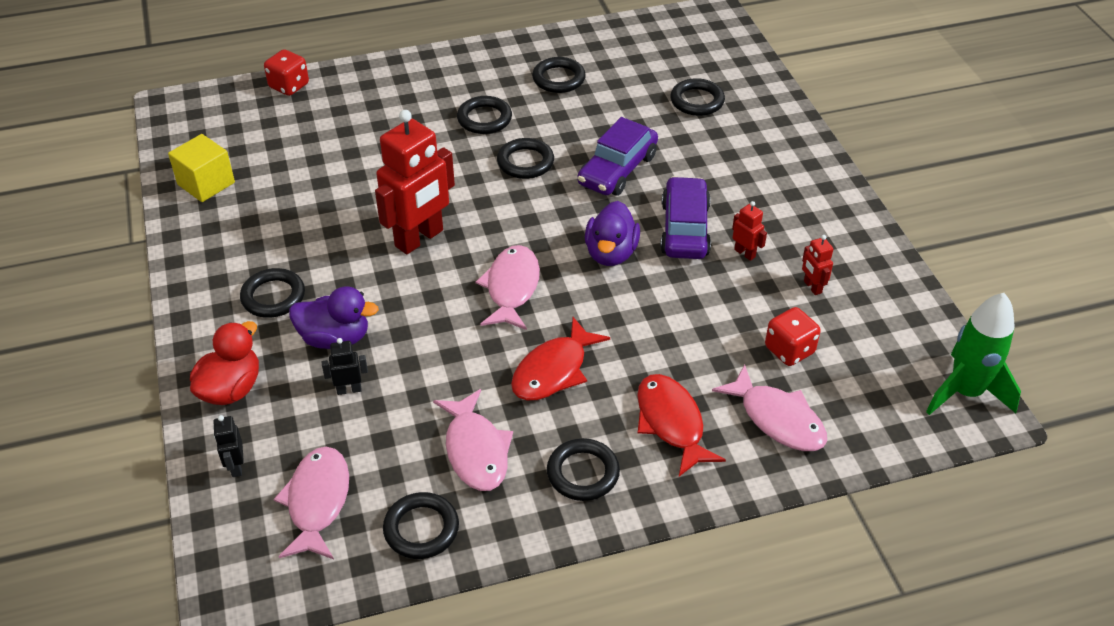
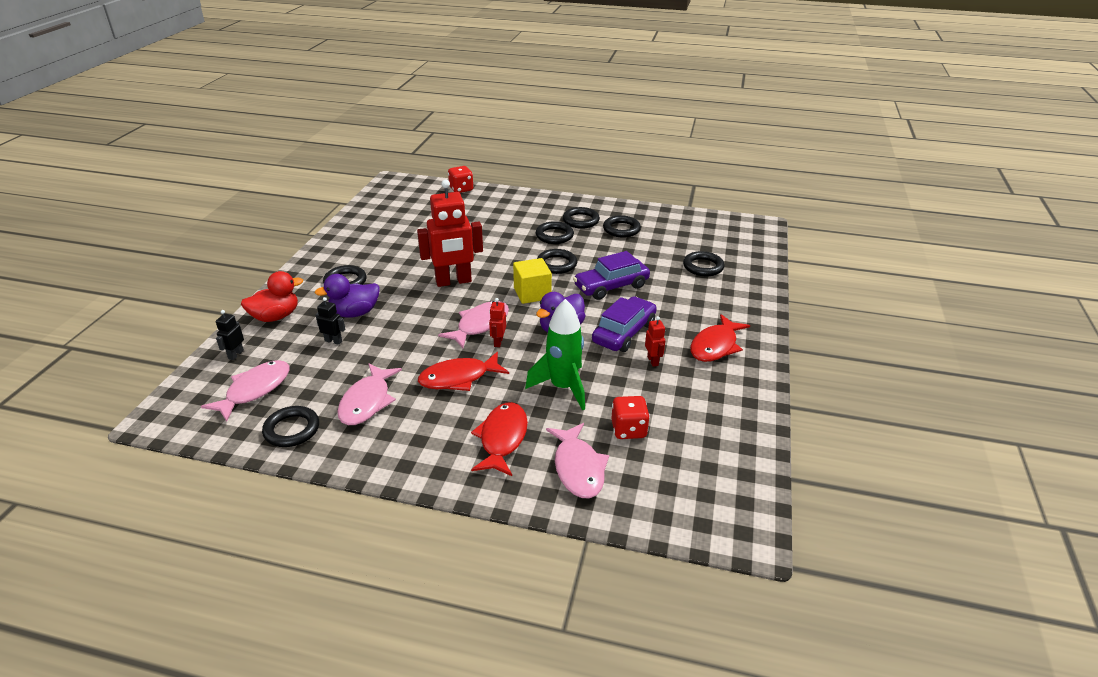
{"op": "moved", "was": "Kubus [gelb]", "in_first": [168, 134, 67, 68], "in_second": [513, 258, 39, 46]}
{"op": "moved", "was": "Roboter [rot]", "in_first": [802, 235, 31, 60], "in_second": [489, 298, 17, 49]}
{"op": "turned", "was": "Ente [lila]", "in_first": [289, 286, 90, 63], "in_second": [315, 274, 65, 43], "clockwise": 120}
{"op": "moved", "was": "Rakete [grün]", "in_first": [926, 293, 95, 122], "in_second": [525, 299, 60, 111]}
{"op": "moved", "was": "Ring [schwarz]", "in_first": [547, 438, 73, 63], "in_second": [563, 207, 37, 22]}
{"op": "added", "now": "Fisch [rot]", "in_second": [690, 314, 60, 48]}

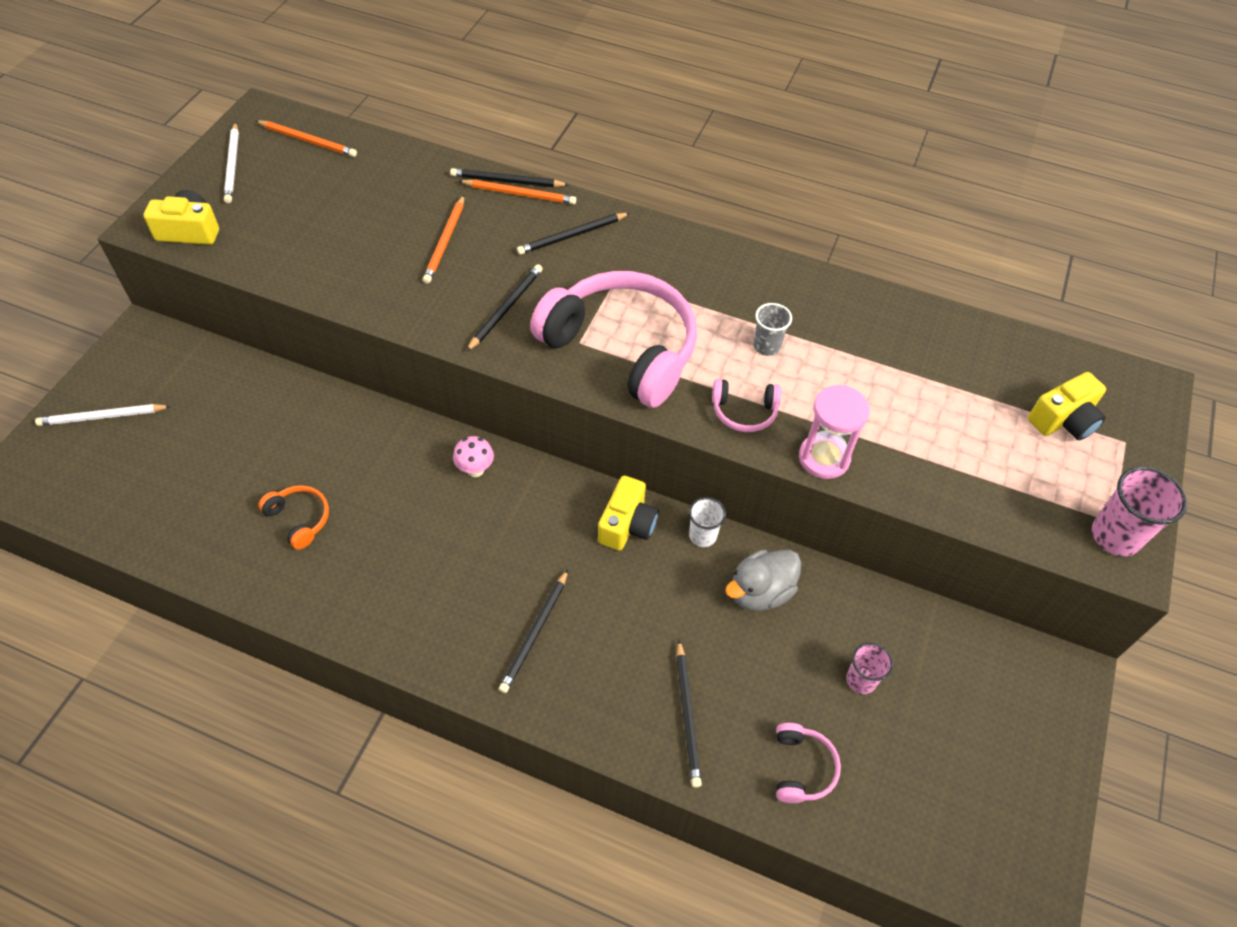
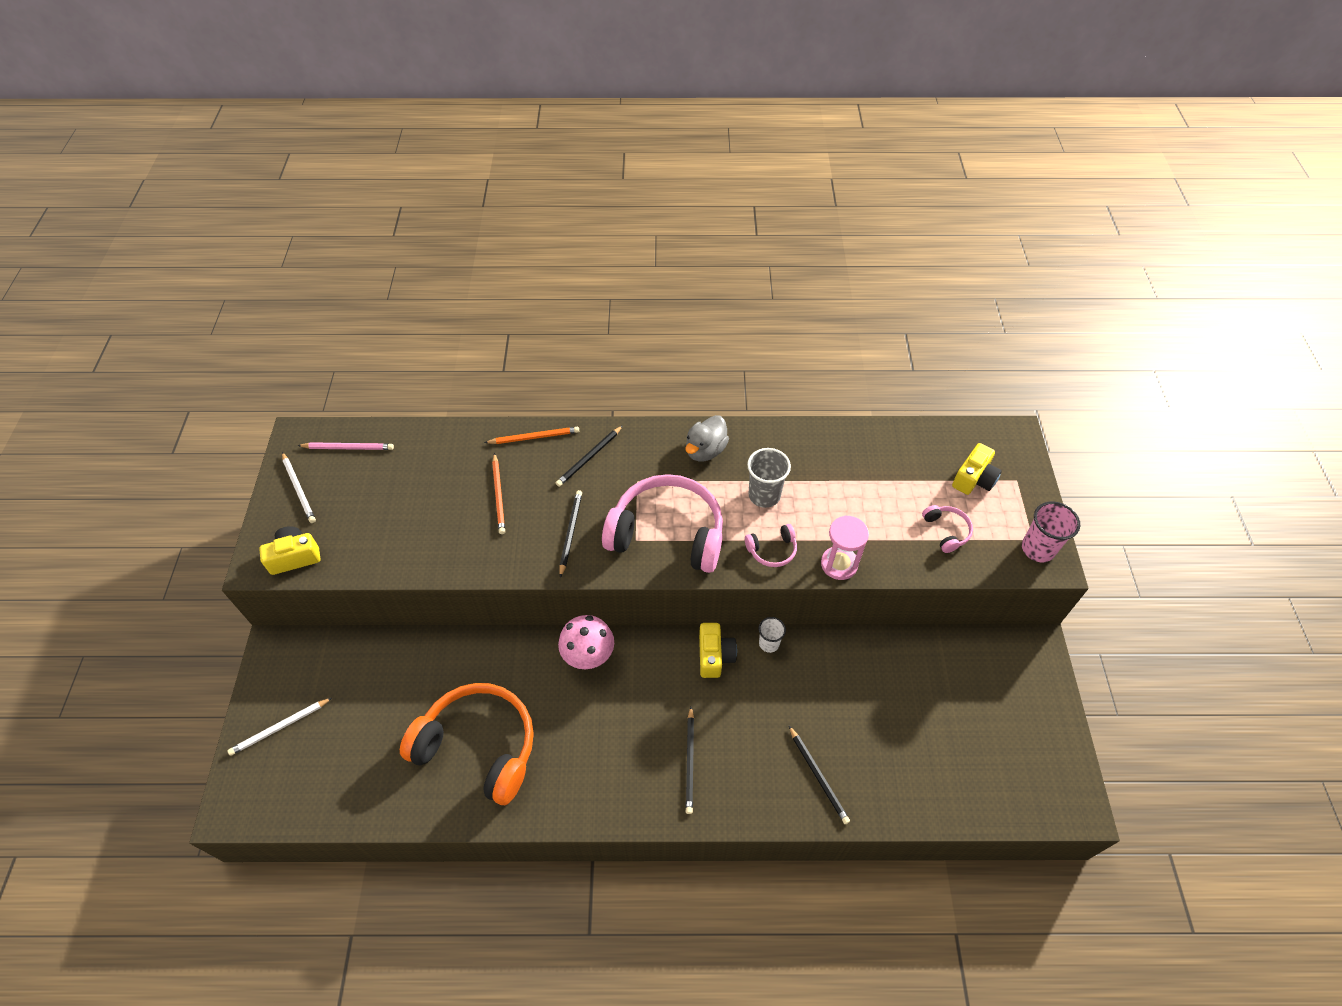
{"op": "recoloured", "was": "Bleistift [orange]", "now": "Bleistift [rosa]", "in_first": [256, 120, 101, 37], "in_second": [298, 442, 96, 8]}
{"op": "removed", "was": "Bleistift [schwarz]", "in_first": [450, 168, 119, 19]}
{"op": "resized", "was": "Becher [grau]", "in_first": [753, 303, 39, 53], "in_second": [747, 448, 44, 60], "ratio": 1.58}
{"op": "resized", "was": "Pilz [rosa]", "in_first": [453, 436, 41, 41], "in_second": [558, 615, 56, 54], "ratio": 1.77}
{"op": "resized", "was": "Kopfhörer [orange]", "in_first": [258, 485, 71, 65], "in_second": [400, 683, 134, 122], "ratio": 2.33}
{"op": "moved", "was": "Ente [grau]", "in_first": [725, 549, 76, 62], "in_second": [685, 415, 44, 46]}
{"op": "removed", "was": "Becher [rosa]", "in_first": [846, 642, 47, 52]}
{"op": "moved", "was": "Kopfhörer [rosa]", "in_first": [776, 723, 65, 80], "in_second": [922, 505, 51, 48]}

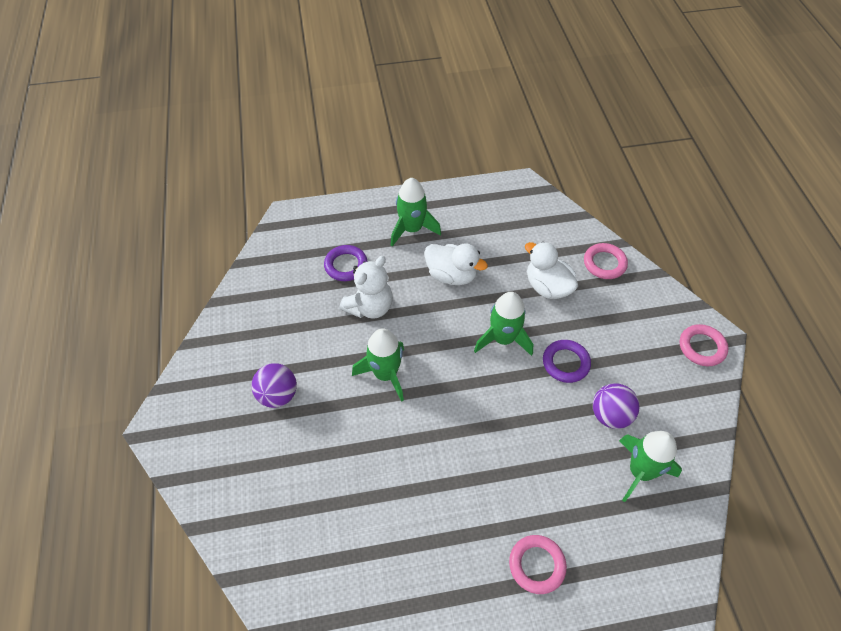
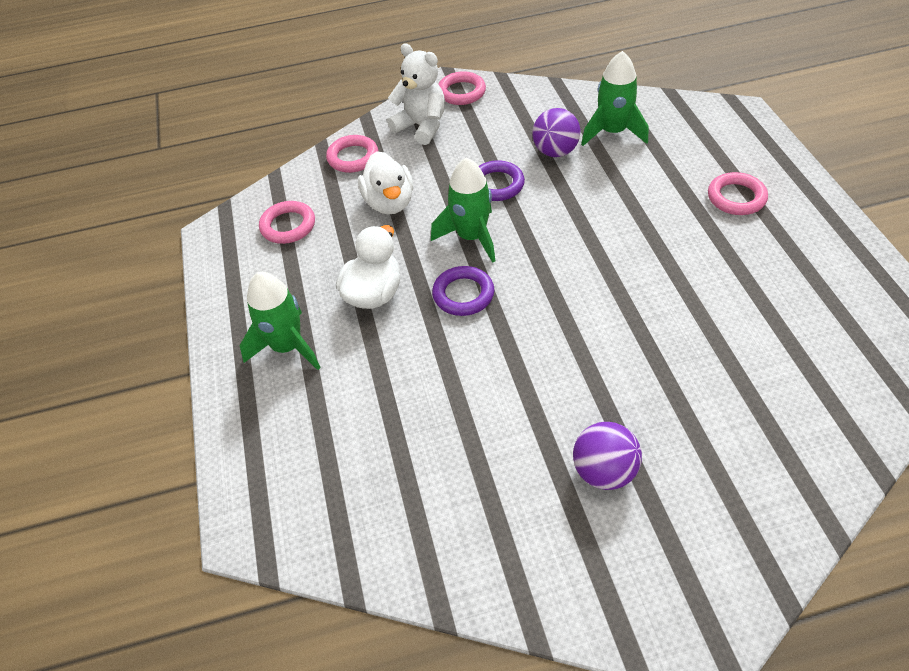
{"op": "turned", "was": "Ente [weiß]", "in_first": [525, 242, 53, 57], "in_second": [358, 151, 55, 63], "clockwise": -60}
{"op": "moved", "was": "Ring [lila]", "in_first": [324, 245, 44, 36], "in_second": [432, 266, 62, 50]}
{"op": "moved", "was": "Teddybär [weiß]", "in_first": [340, 256, 53, 63], "in_second": [387, 43, 58, 102]}
{"op": "removed", "was": "Rakete [grün]", "in_first": [352, 328, 52, 74]}
{"op": "added", "now": "Ring [rosa]", "in_second": [259, 201, 56, 43]}

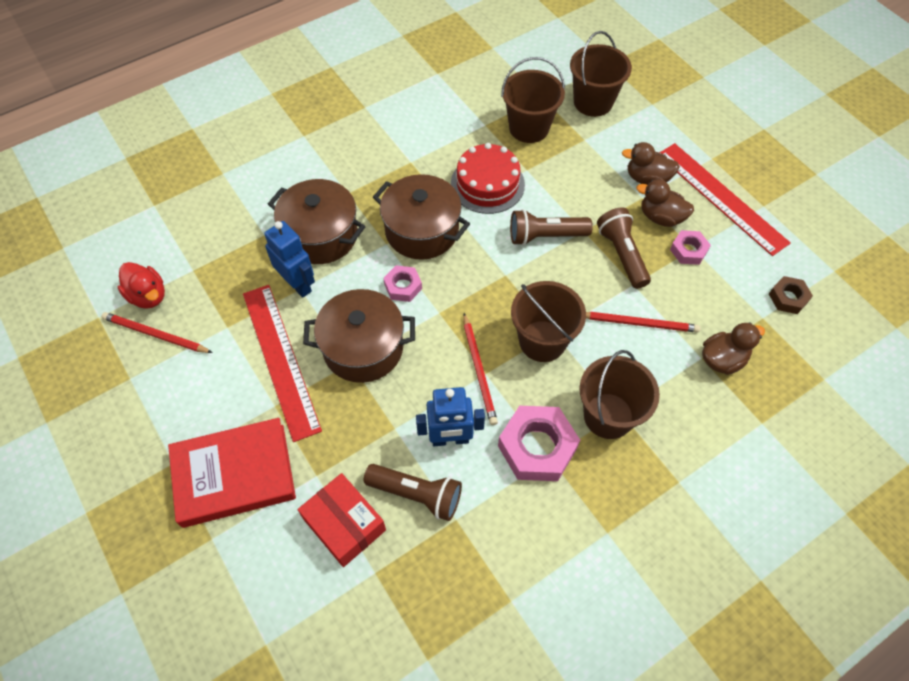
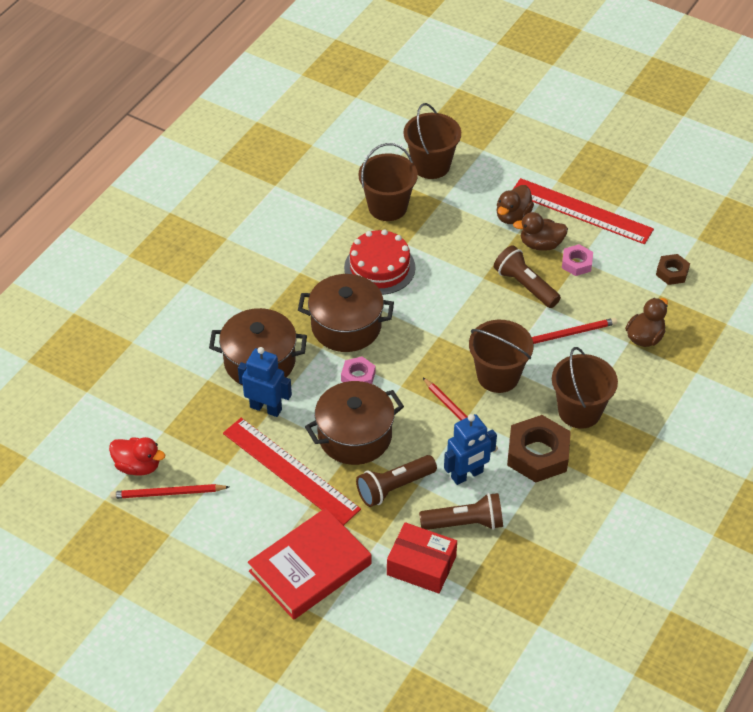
{"op": "turned", "was": "Ente [braun]", "in_first": [622, 142, 58, 43], "in_second": [496, 185, 38, 39], "clockwise": -45}
{"op": "moved", "was": "Taschenlampe [braun]", "in_first": [510, 209, 83, 37], "in_second": [356, 455, 81, 52]}
{"op": "recoloured", "was": "Sechskantmutter [rosa]", "now": "Sechskantmutter [braun]", "in_first": [498, 406, 82, 75], "in_second": [507, 415, 64, 67]}

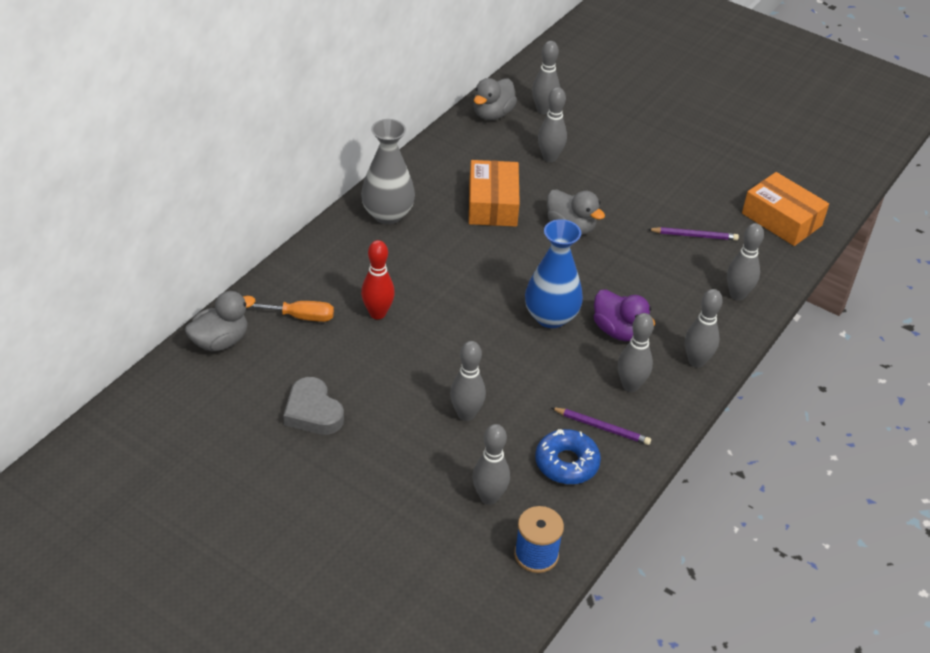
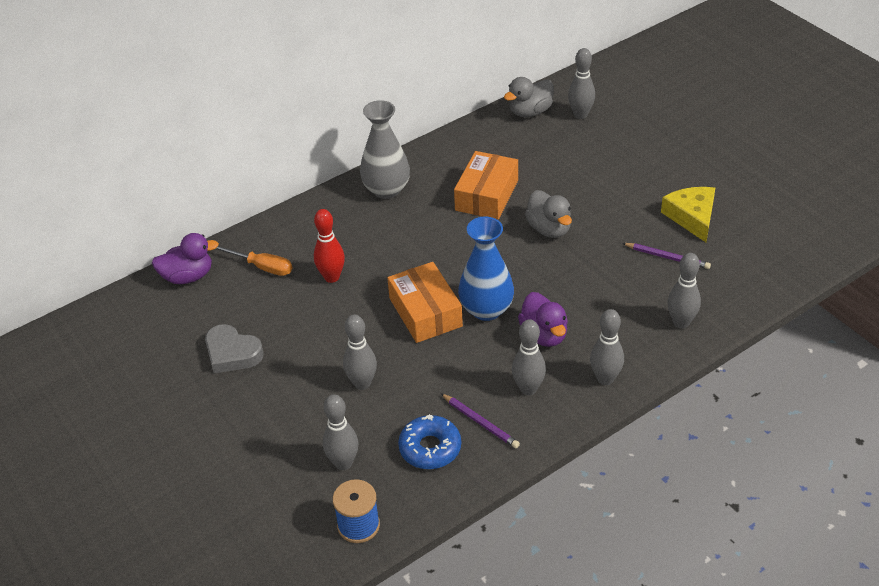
{"op": "removed", "was": "Bowlingkegel [grau]", "in_first": [538, 87, 29, 75]}
{"op": "moved", "was": "Schachtel [orange]", "in_first": [742, 172, 87, 74], "in_second": [387, 262, 76, 81]}
{"op": "recoloured", "was": "Ente [grau]", "now": "Ente [lila]", "in_first": [185, 291, 70, 60], "in_second": [152, 233, 67, 51]}
{"op": "turned", "was": "Herz [grau]", "in_first": [283, 377, 61, 58], "in_second": [205, 324, 59, 49], "clockwise": -45}
{"op": "added", "now": "Käse [gelb]", "in_second": [661, 187, 54, 55]}

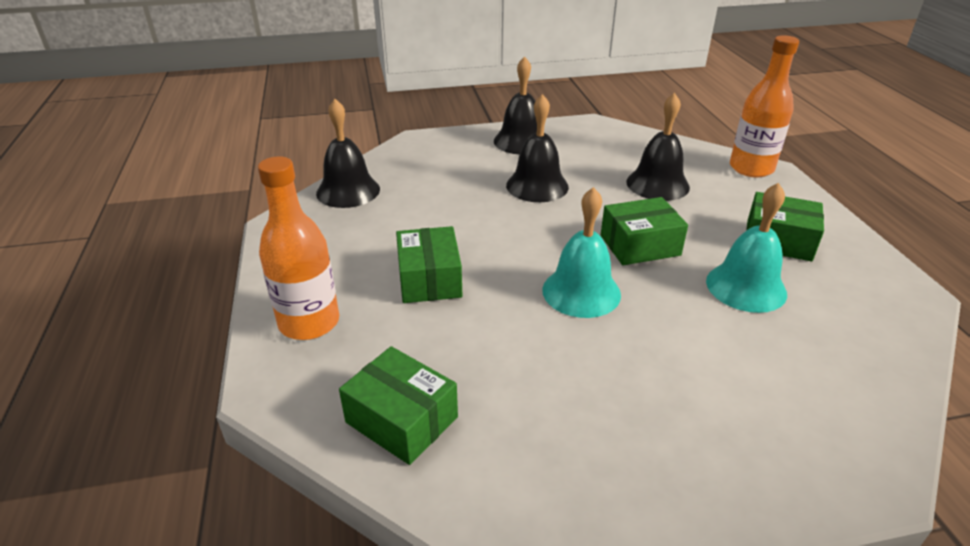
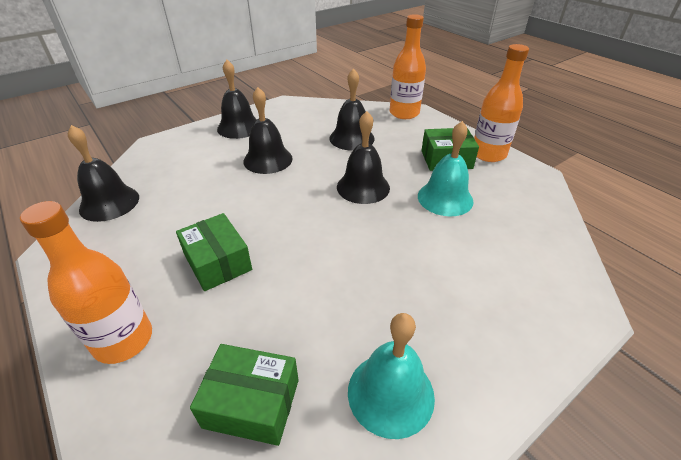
{"op": "moved", "was": "Glocke [türkis]", "in_first": [542, 187, 79, 131], "in_second": [348, 313, 87, 126]}
{"op": "replaced", "was": "Schachtel [grün]", "now": "Glocke [schwarz]", "in_first": [601, 197, 87, 68], "in_second": [337, 111, 53, 93]}
{"op": "added", "now": "Flasche [orange]", "in_second": [474, 44, 55, 118]}

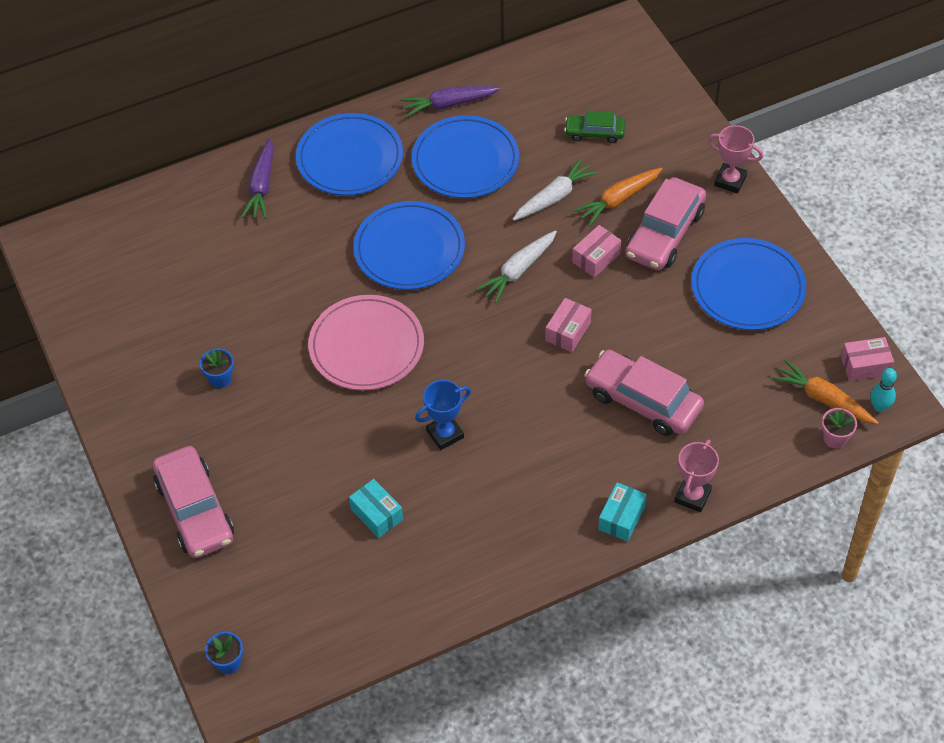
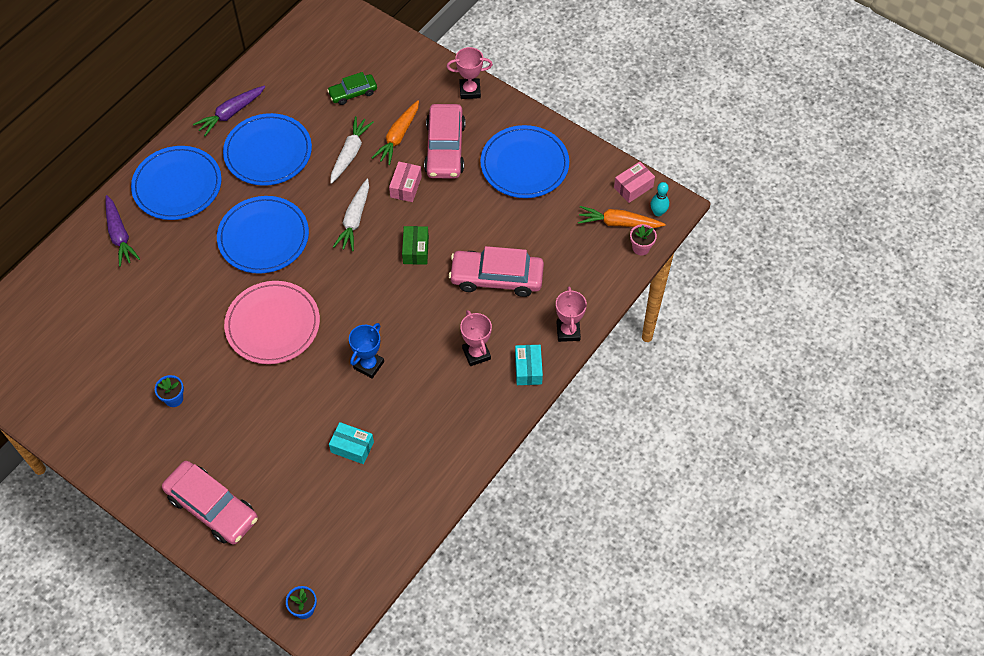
{"op": "recoloured", "was": "Schachtel [rosa]", "now": "Schachtel [grün]", "in_first": [545, 298, 47, 54], "in_second": [402, 226, 27, 39]}
{"op": "added", "now": "Pokal [rosa]", "in_second": [460, 310, 32, 56]}

